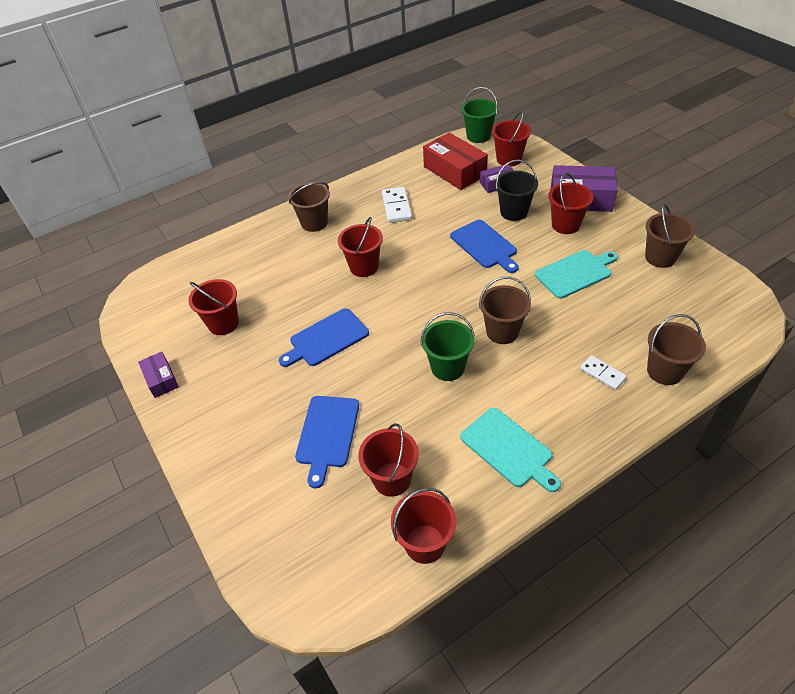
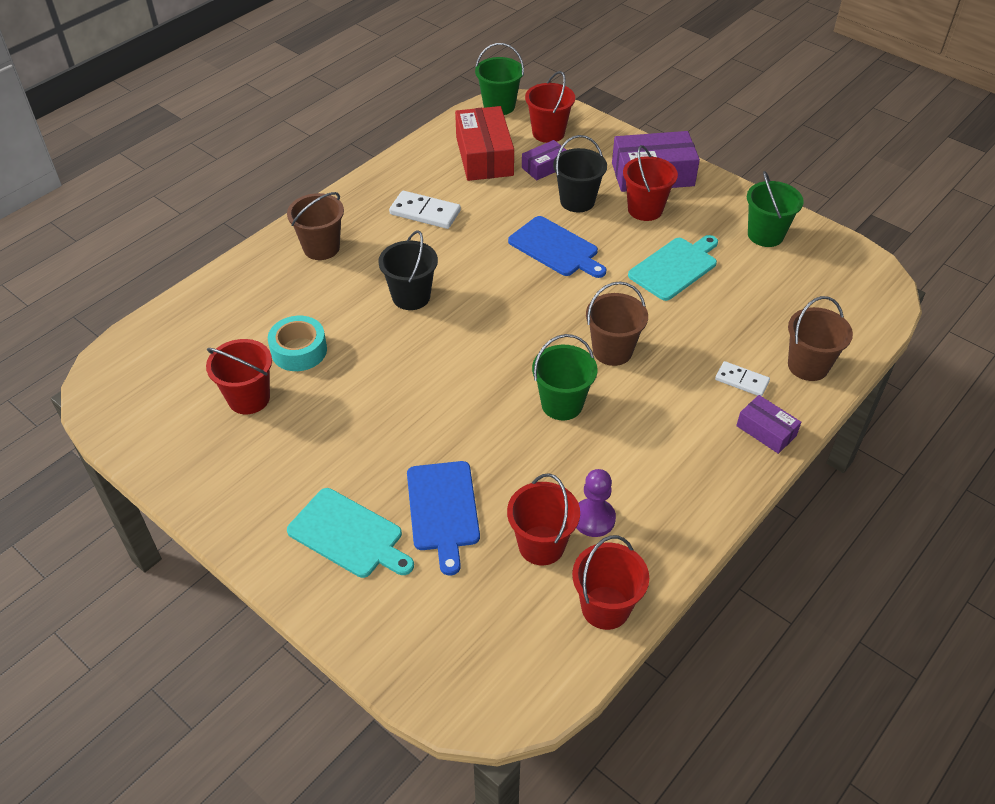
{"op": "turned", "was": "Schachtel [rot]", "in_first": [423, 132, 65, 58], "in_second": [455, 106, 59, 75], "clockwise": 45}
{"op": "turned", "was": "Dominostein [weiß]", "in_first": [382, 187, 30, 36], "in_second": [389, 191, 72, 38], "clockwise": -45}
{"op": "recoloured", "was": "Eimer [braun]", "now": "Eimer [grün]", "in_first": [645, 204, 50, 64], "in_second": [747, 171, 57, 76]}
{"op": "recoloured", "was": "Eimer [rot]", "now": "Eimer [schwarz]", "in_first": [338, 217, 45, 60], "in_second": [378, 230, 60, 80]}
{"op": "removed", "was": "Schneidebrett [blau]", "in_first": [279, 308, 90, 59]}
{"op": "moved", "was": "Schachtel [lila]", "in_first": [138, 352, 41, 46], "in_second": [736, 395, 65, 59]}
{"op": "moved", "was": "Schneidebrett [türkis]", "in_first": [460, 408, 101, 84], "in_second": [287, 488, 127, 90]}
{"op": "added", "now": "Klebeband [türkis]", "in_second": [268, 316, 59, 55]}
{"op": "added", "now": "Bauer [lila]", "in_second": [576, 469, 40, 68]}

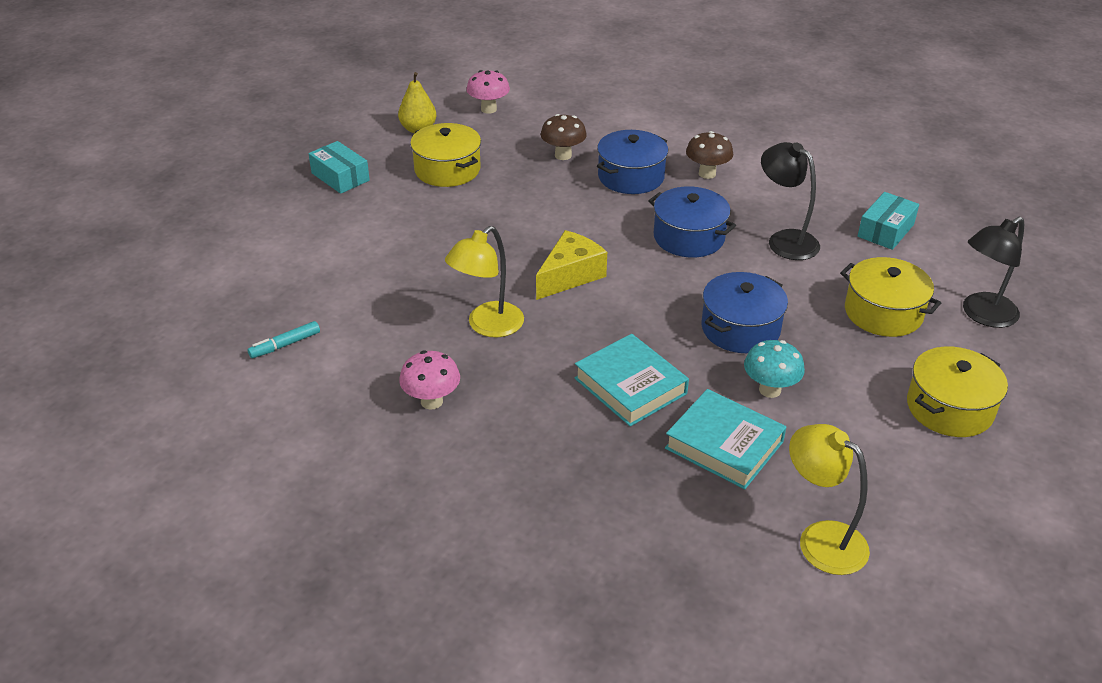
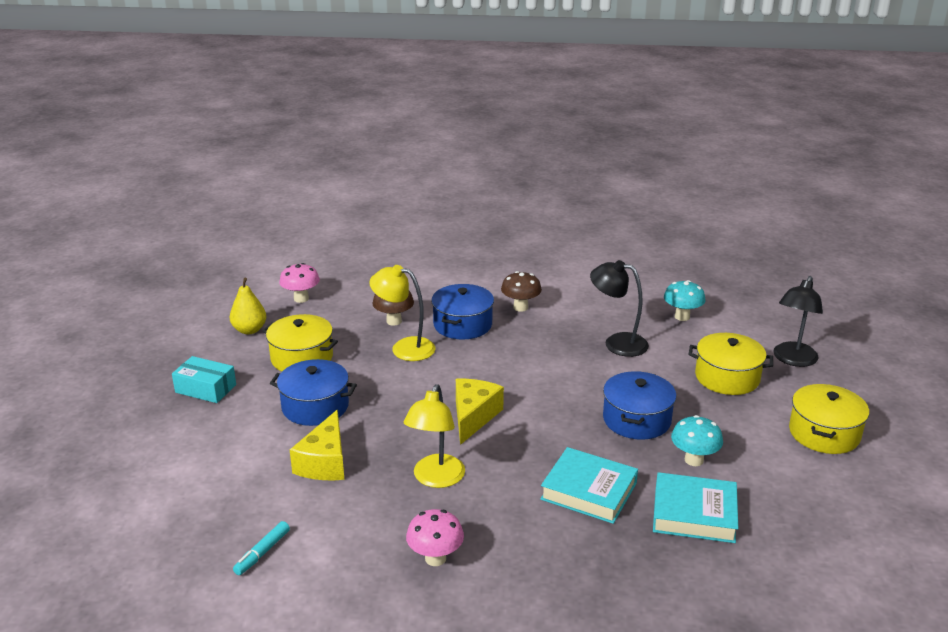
{"op": "moved", "was": "Kochtopf [blau]", "in_first": [649, 186, 87, 72], "in_second": [270, 359, 87, 67]}
{"op": "replaced", "was": "Schachtel [türkis]", "now": "Pilz [türkis]", "in_first": [858, 192, 61, 58], "in_second": [664, 280, 42, 41]}
{"op": "moved", "was": "Lampe [gelb]", "in_first": [789, 424, 81, 151], "in_second": [369, 265, 67, 96]}
{"op": "added", "now": "Käse [gelb]", "in_second": [290, 410, 54, 70]}

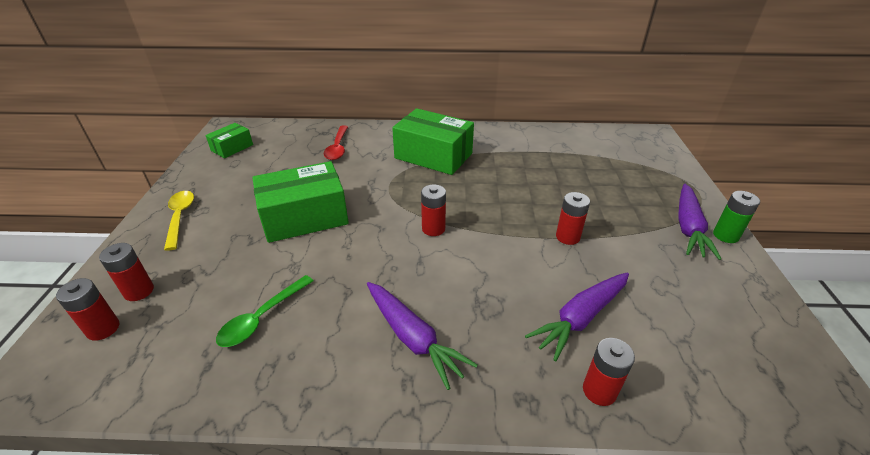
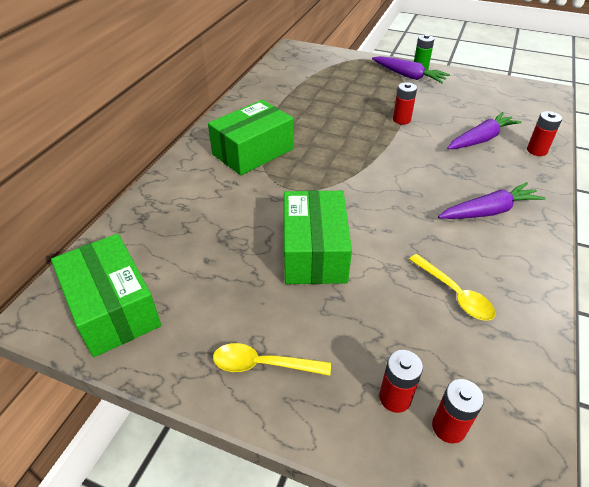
{"op": "resized", "was": "Schachtel [grün]", "in_first": [205, 123, 48, 35], "in_second": [51, 234, 110, 123], "ratio": 1.9}
{"op": "removed", "was": "Löffel [rot]", "in_first": [324, 125, 24, 35]}
{"op": "removed", "was": "Batterie [rot]", "in_first": [421, 184, 25, 52]}
{"op": "turned", "was": "Karotte [lila]", "in_first": [525, 272, 104, 90], "in_second": [447, 112, 75, 37], "clockwise": -105}
{"op": "recoloured", "was": "Löffel [grün]", "now": "Löffel [gelb]", "in_first": [216, 275, 98, 72], "in_second": [409, 254, 87, 67]}

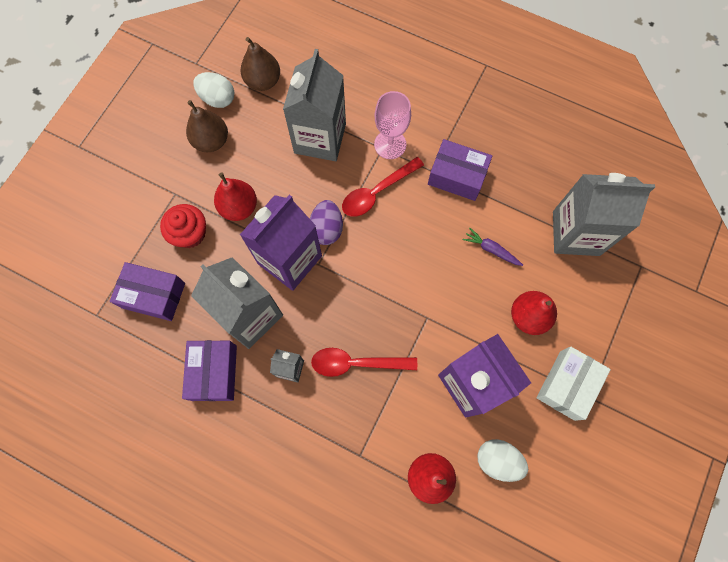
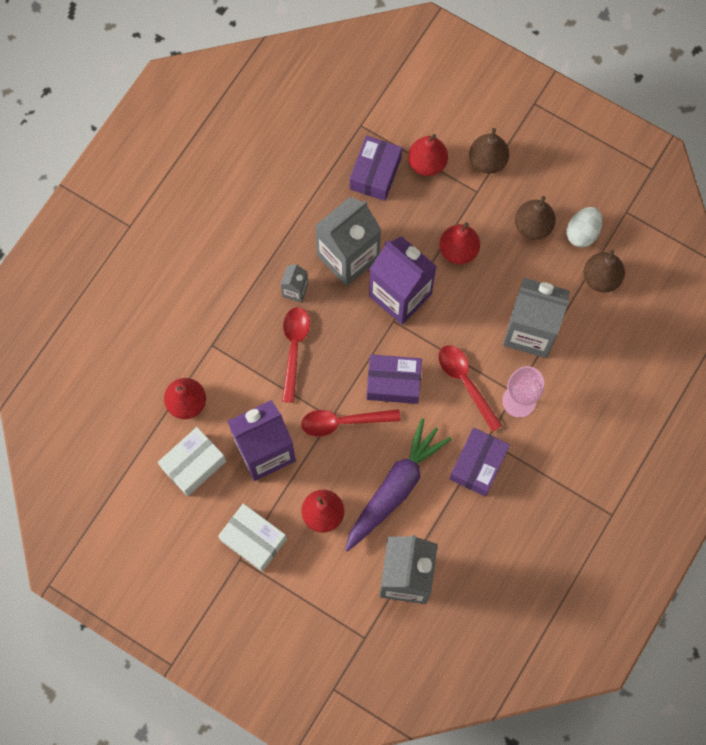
{"op": "removed", "was": "Ei [lila]", "in_first": [310, 200, 33, 45]}
{"op": "removed", "was": "Muffin [rot]", "in_first": [160, 204, 46, 44]}
{"op": "resized", "was": "Karotte [lila]", "in_first": [463, 228, 60, 38], "in_second": [345, 418, 107, 134], "ratio": 2.36}
{"op": "moved", "was": "Schachtel [lila]", "in_first": [182, 340, 55, 61], "in_second": [367, 354, 55, 50]}
{"op": "replaced", "was": "Ei [weiß]", "now": "Schachtel [weiß]", "in_first": [477, 439, 51, 43], "in_second": [158, 427, 68, 69]}
{"op": "added", "now": "Birne [braun]", "in_second": [469, 128, 40, 46]}
{"op": "added", "now": "Birne [rot]", "in_second": [408, 134, 40, 42]}
{"op": "added", "now": "Löffel [rot]", "in_second": [301, 409, 100, 27]}

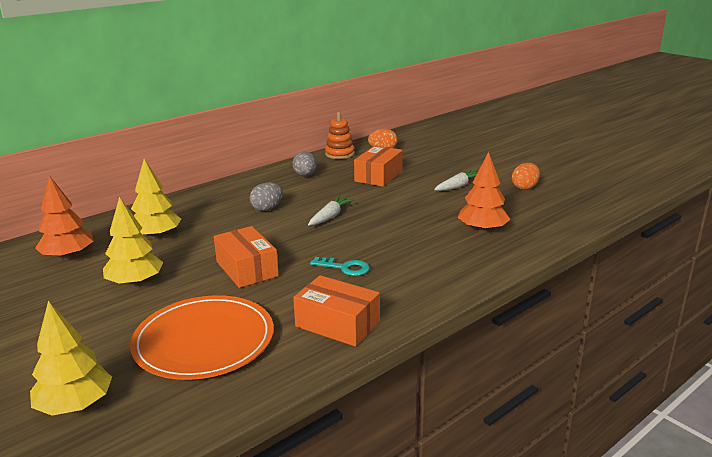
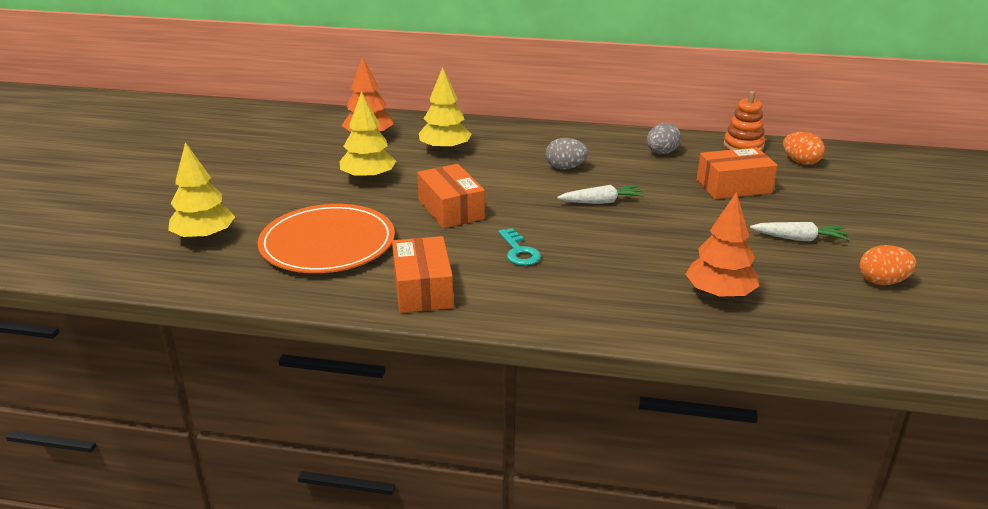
{"op": "turned", "was": "Schachtel [orange]", "in_first": [214, 226, 65, 62], "in_second": [417, 164, 68, 64], "clockwise": -45}

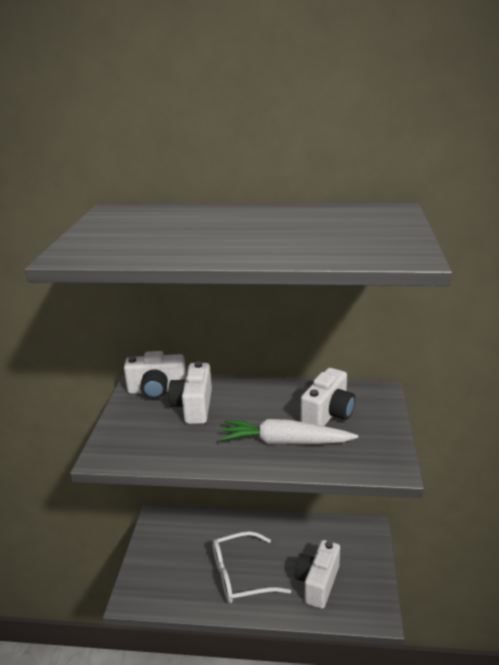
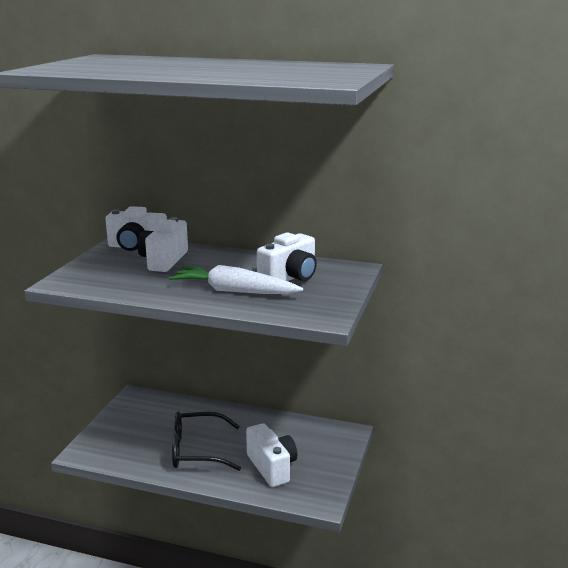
{"op": "recoloured", "was": "Brille [weiß]", "now": "Brille [schwarz]", "in_first": [213, 531, 78, 73], "in_second": [172, 411, 69, 60]}
{"op": "turned", "was": "Kamera [weiß]", "in_first": [295, 540, 45, 69], "in_second": [246, 423, 51, 64], "clockwise": 120}

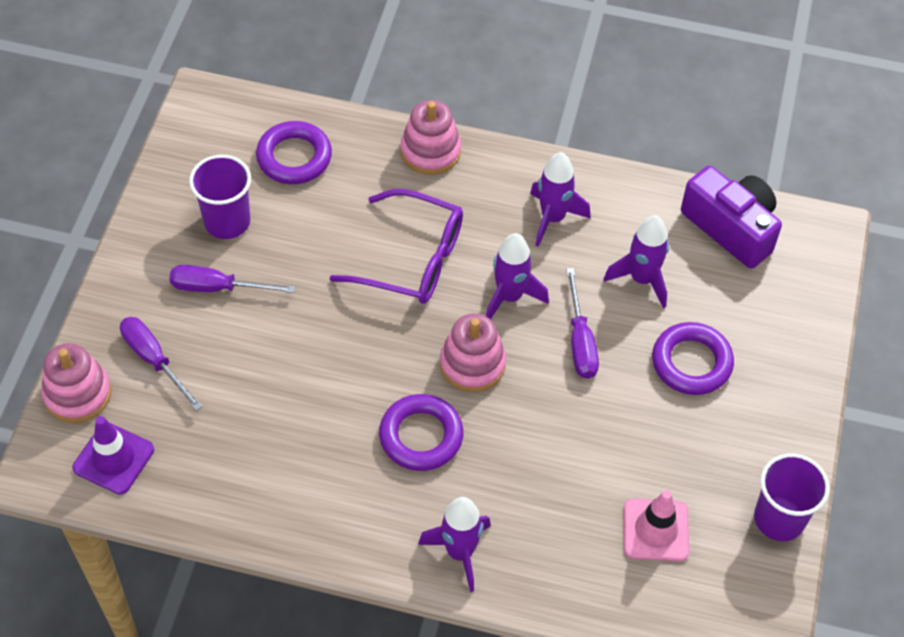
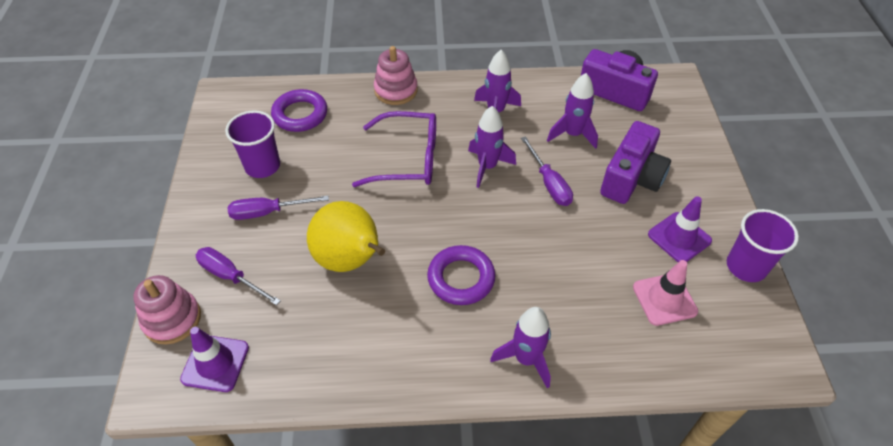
{"op": "removed", "was": "Stapelspielzeug [rosa]", "in_first": [440, 314, 66, 78]}
{"op": "replaced", "was": "Ring [lila]", "now": "Kamera [lila]", "in_first": [652, 322, 82, 73], "in_second": [600, 121, 71, 83]}
{"op": "added", "now": "Leitkegel [lila]", "in_second": [648, 196, 64, 66]}
{"op": "added", "now": "Birne [gelb]", "in_second": [307, 201, 78, 71]}

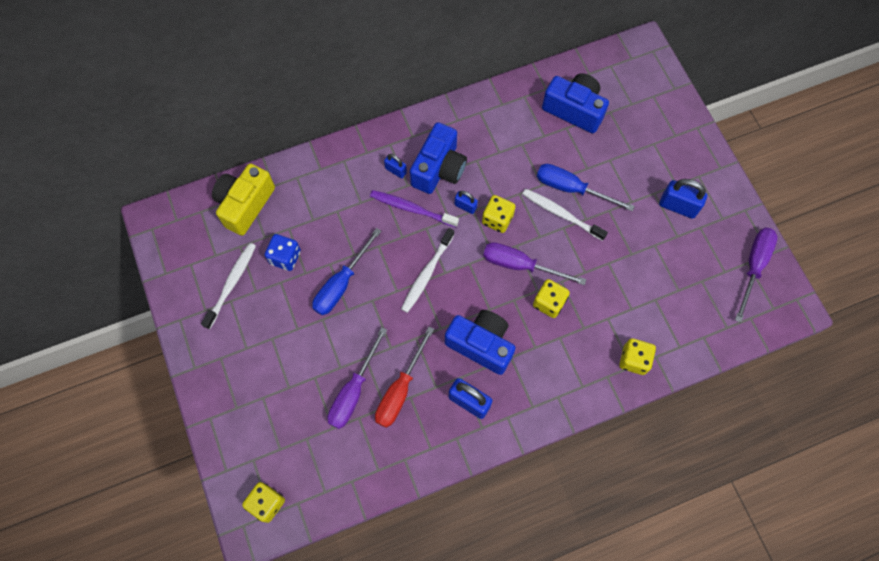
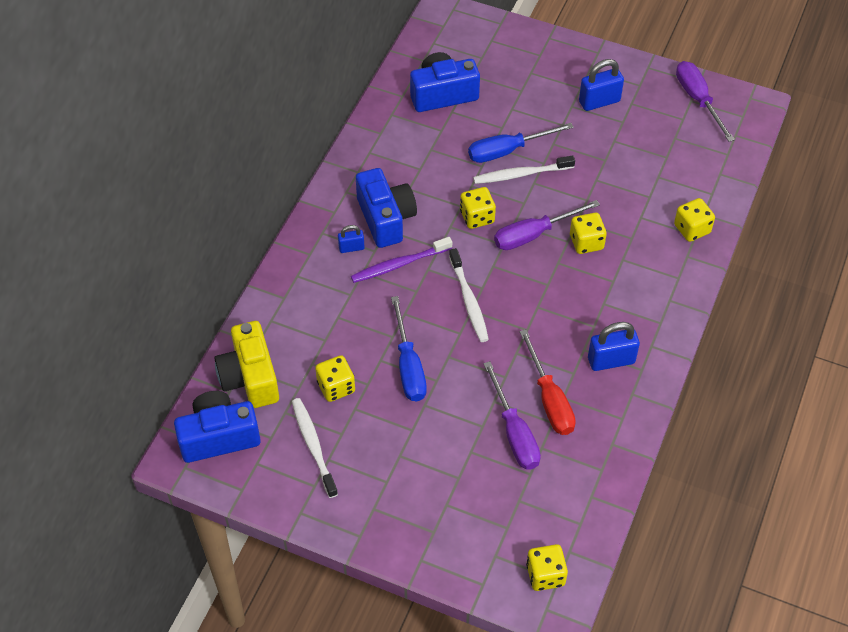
{"op": "removed", "was": "Vorhängeschloss [blau]", "in_first": [455, 191, 23, 23]}
{"op": "recoloured", "was": "Spielwürfel [blau]", "now": "Spielwürfel [gelb]", "in_first": [265, 234, 36, 37], "in_second": [315, 355, 40, 47]}
{"op": "moved", "was": "Kamera [blau]", "in_first": [445, 310, 70, 65], "in_second": [174, 391, 87, 72]}

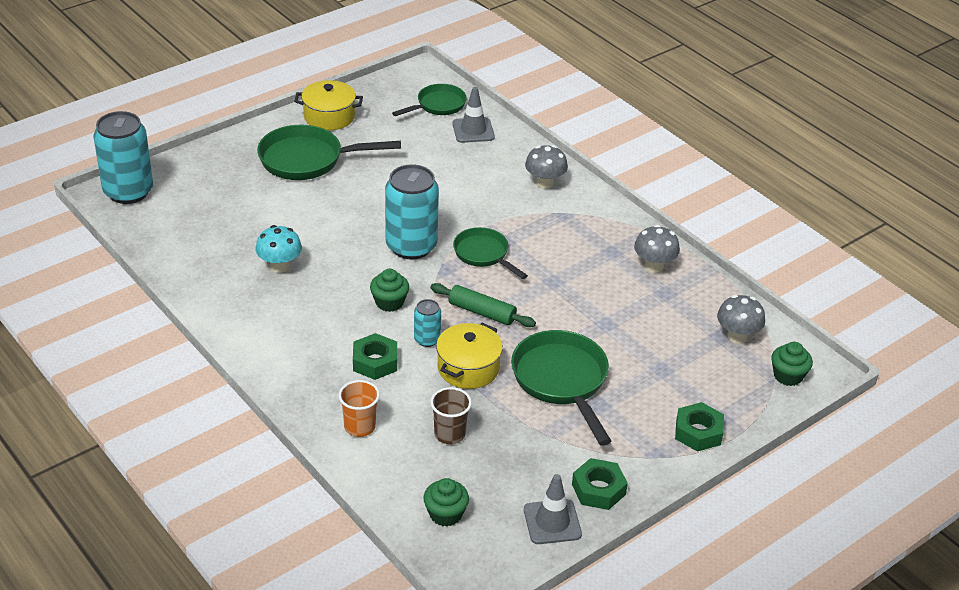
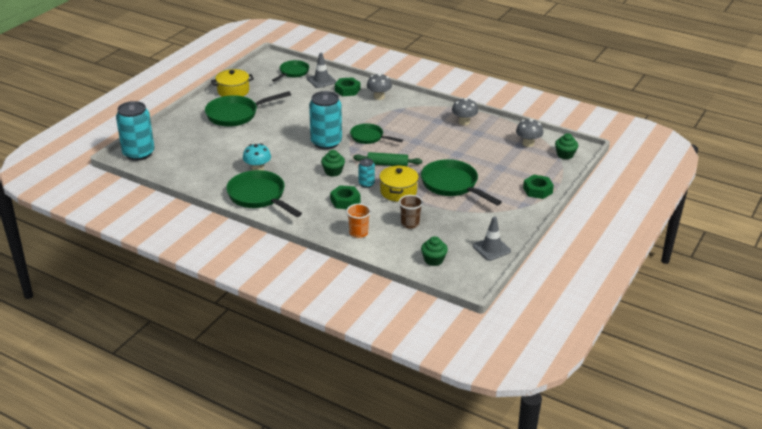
{"op": "moved", "was": "Sechskantmutter [grün]", "in_first": [572, 458, 56, 52], "in_second": [335, 77, 25, 19]}
{"op": "added", "now": "Pfanne [grün]", "in_second": [226, 170, 76, 47]}

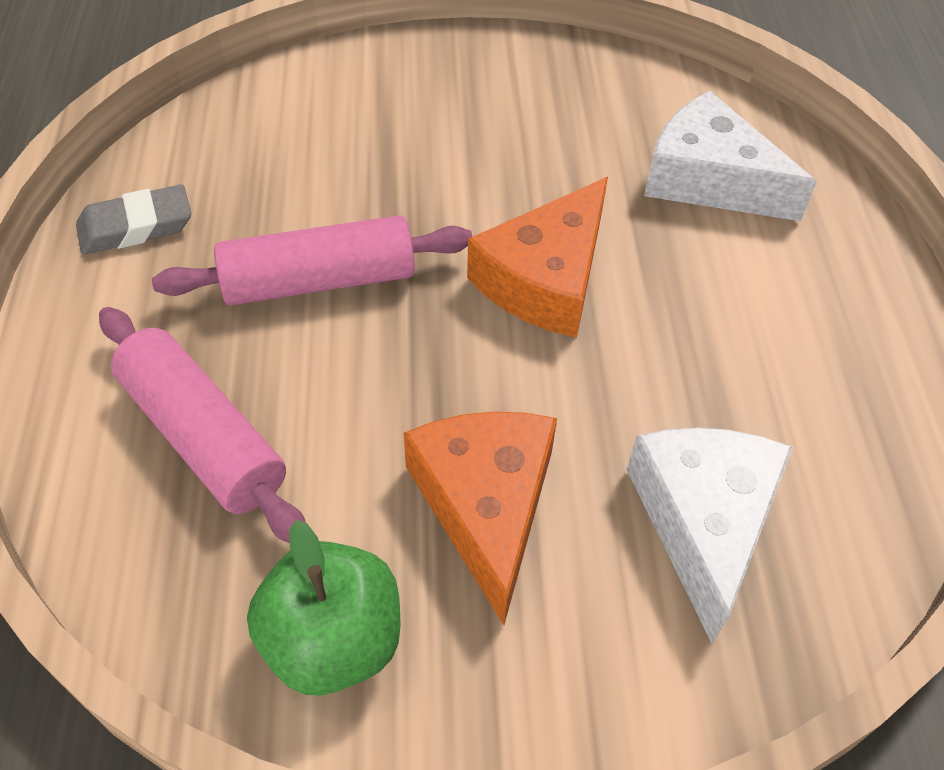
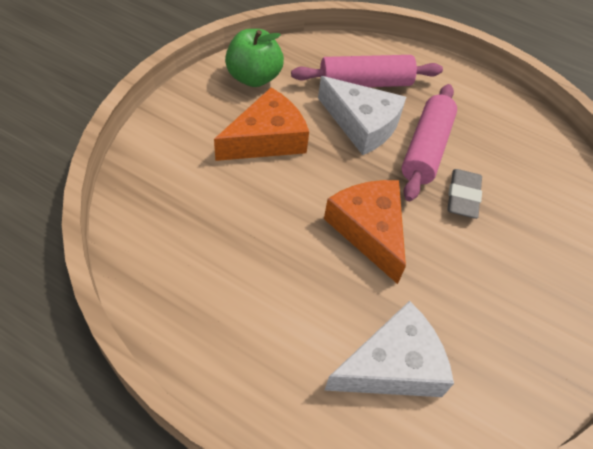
{"op": "moved", "was": "Radiergummi [grau]", "in_first": [76, 184, 115, 71], "in_second": [447, 169, 35, 50]}
{"op": "turned", "was": "Käse [orange]", "in_first": [404, 411, 153, 214], "in_second": [214, 88, 95, 73], "clockwise": -60}
{"op": "moved", "was": "Käse [weiß]", "in_first": [627, 427, 166, 217], "in_second": [318, 76, 88, 79]}

